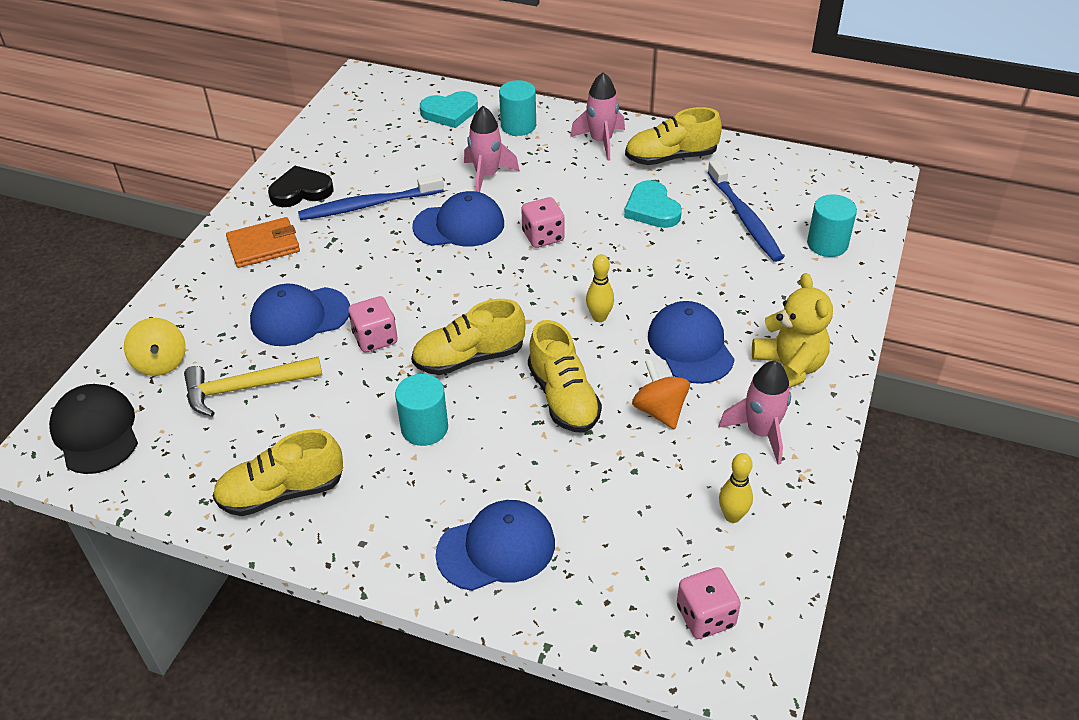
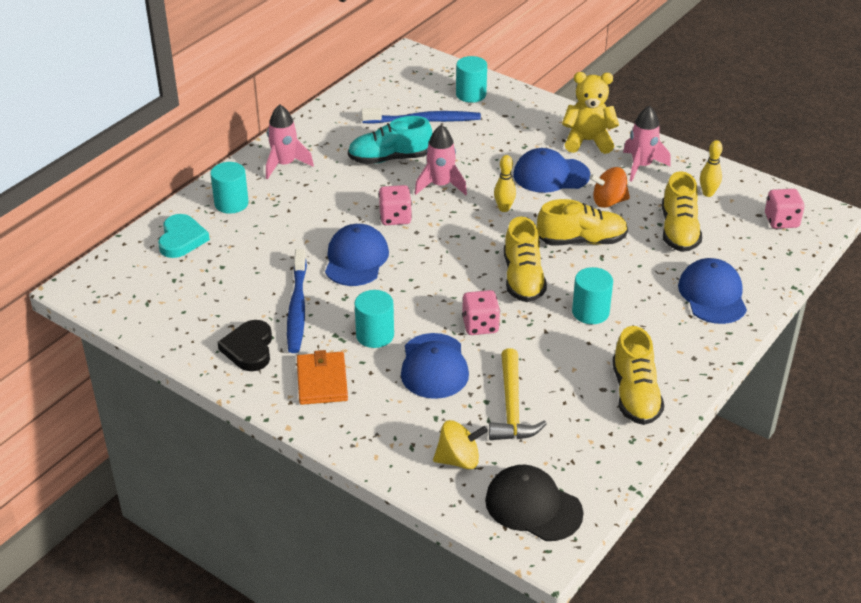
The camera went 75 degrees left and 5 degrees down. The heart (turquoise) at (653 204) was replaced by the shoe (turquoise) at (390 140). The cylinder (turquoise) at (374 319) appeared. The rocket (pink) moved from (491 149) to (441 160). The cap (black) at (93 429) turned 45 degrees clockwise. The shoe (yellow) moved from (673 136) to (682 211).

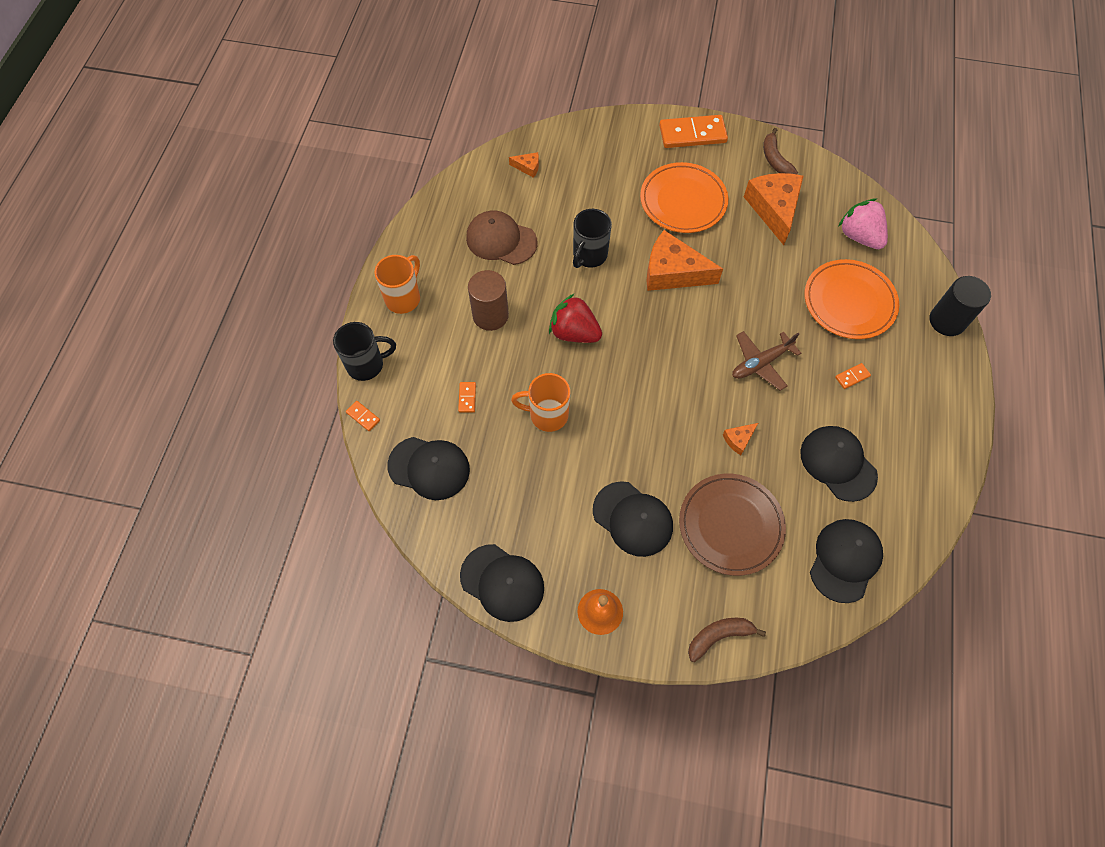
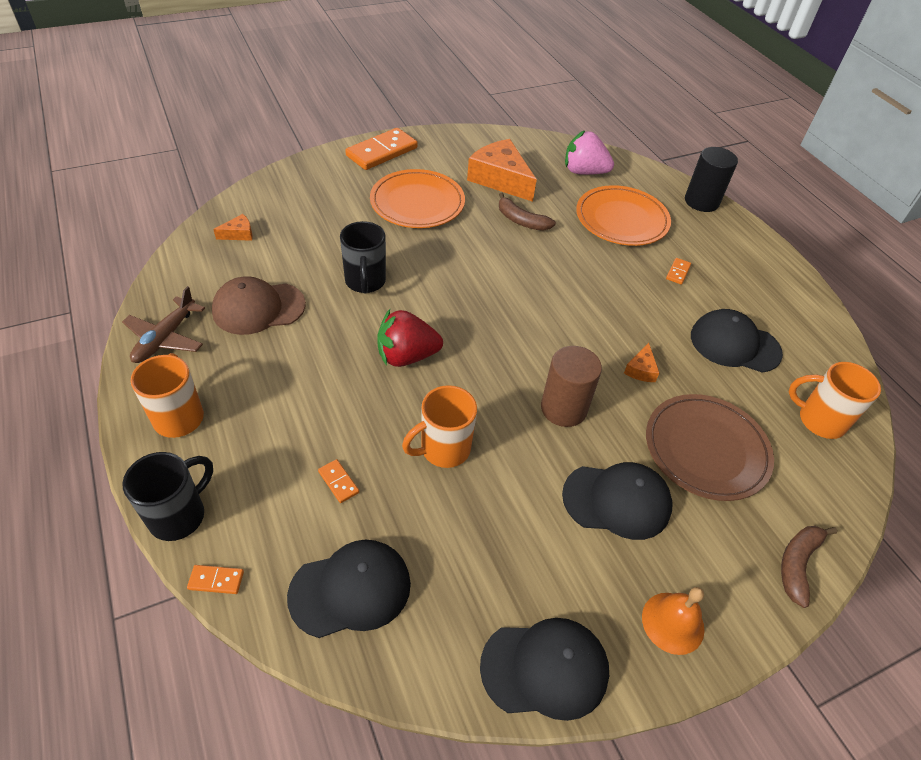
The camera went 40 degrees left and 15 degrees down. The plane (brown) moved from (766 361) to (163 324). The banana (brown) moved from (780 151) to (527 211). The cylinder (brown) moved from (488 300) to (571 386). The cap (black) at (846 561) was replaced by the mug (orange) at (835 400). The cheese (orange) at (684 260) disappeared.

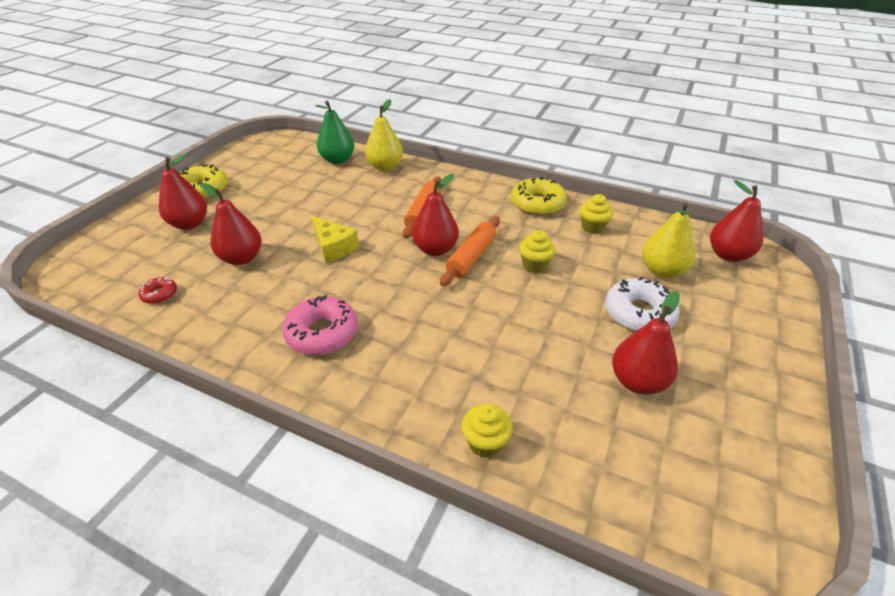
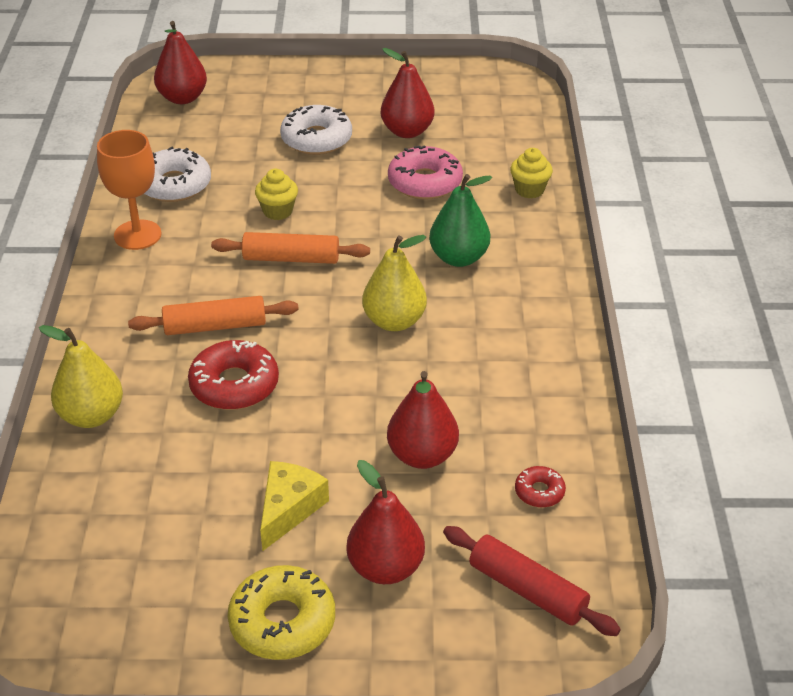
The camera went 115 degrees left and 0 degrees up. The donut (yellow) at (539 195) was replaced by the goblet (orange) at (129 190). The cupcake (yellow) at (596 214) was replaced by the donut (white) at (177 174). The donut (red) at (233 375) appeared. The cheese (yellow) moved from (335 239) to (294 506). The pear (yellow) moved from (668 240) to (394 283). The donut (pink) moved from (320 325) to (425 172). The pear (green) moved from (334 132) to (460 220). The rolling pin (red) at (532 581) appeared. The pear (red) at (435 215) disappeared.

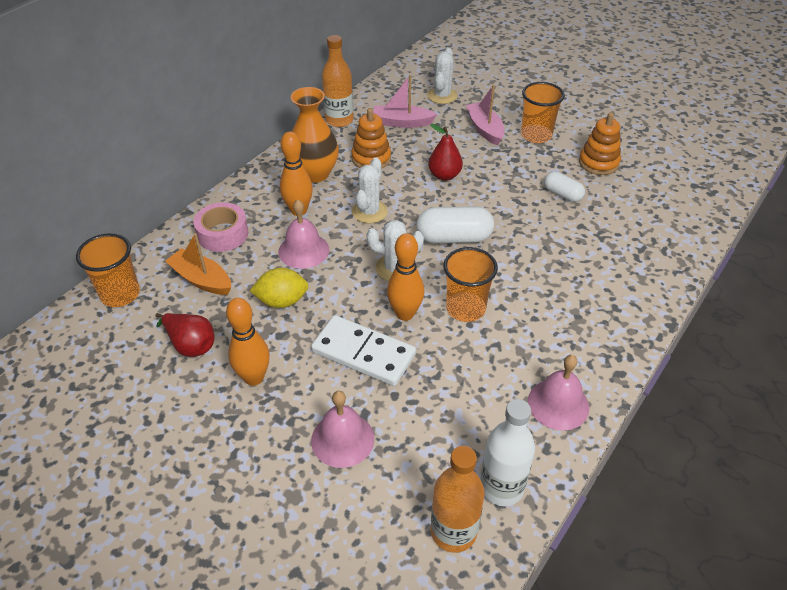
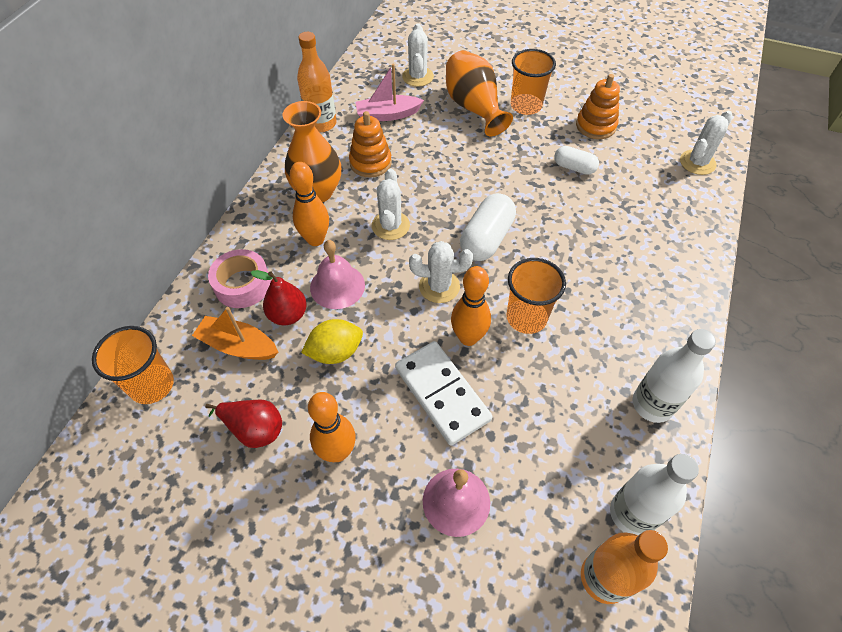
The camera went 15 degrees left and 10 degrees up. The pear (red) moved from (445 152) to (278 297). The domino (white) at (363 350) turned 45 degrees clockwise. The boat (pink) at (485 115) was replaced by the vase (orange) at (479 93). The capsule (white) at (455 225) turned 45 degrees counterclockwise. The bell (pink) at (558 393) was replaced by the bottle (white) at (674 376). The cactus (white) at (706 143) appeared.

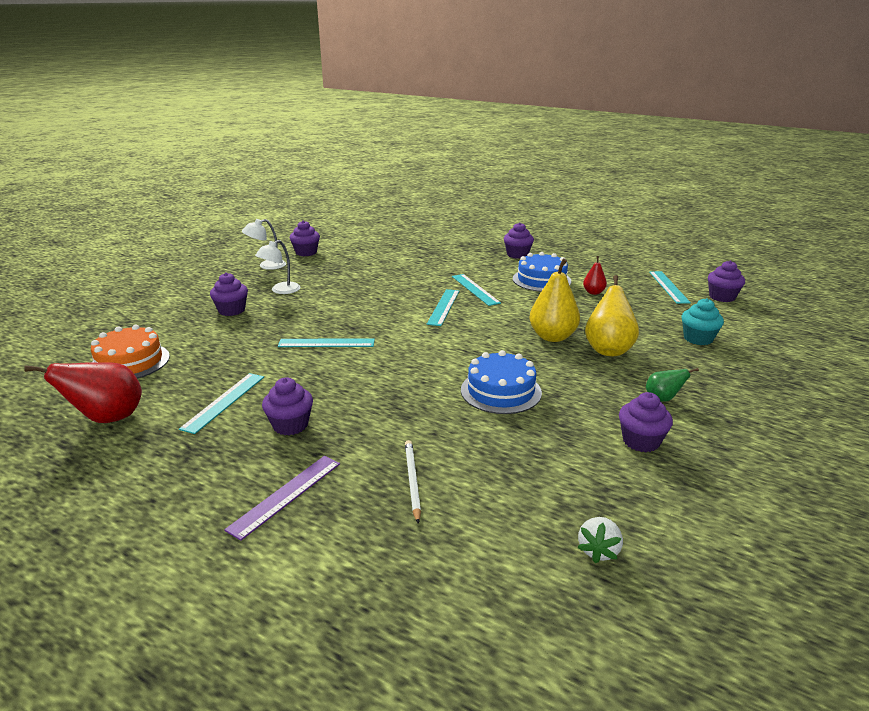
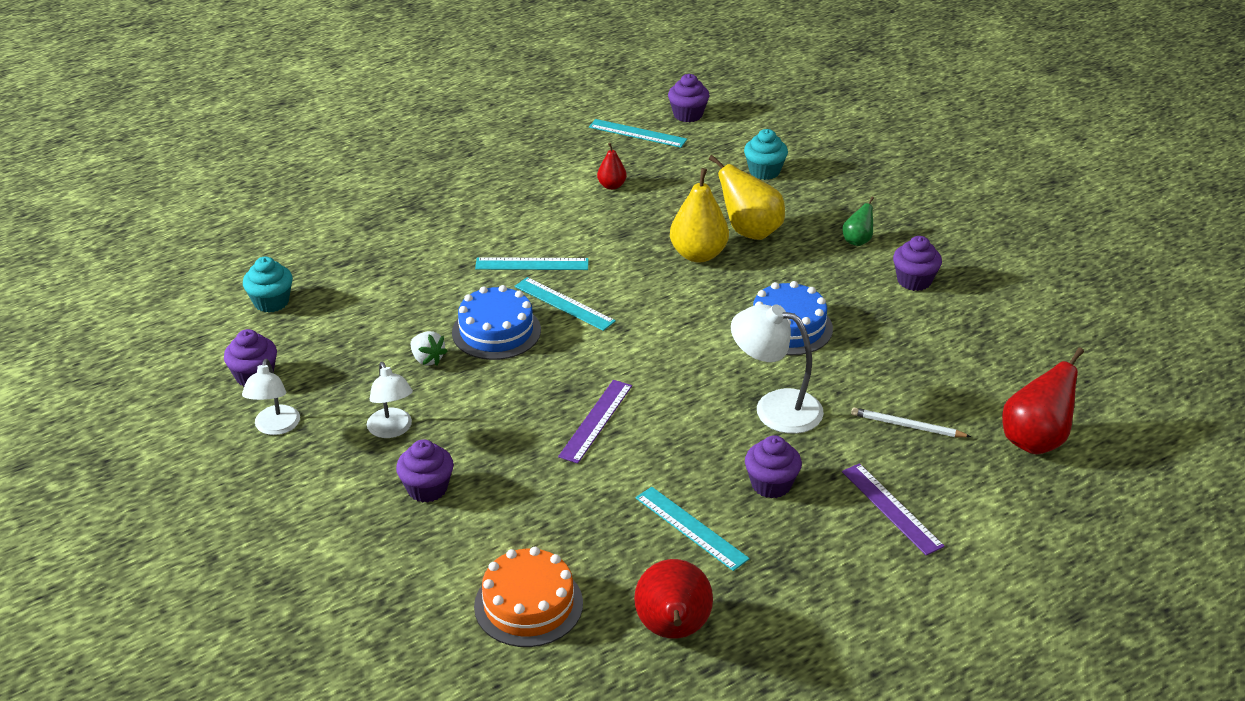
The camera went 65 degrees left and 10 degrees up. The cupcake (turquoise) at (268 285) appeared. The strawberry (white) moved from (600 540) to (429 348). The cake (blue) moved from (542 272) to (496 322). The ruler (turquoise) at (326 342) became the ruler (purple) at (595 421). The lamp (white) at (777 369) appeared. The pear (red) at (1043 401) appeared. The cupcake (purple) at (519 240) disappeared.

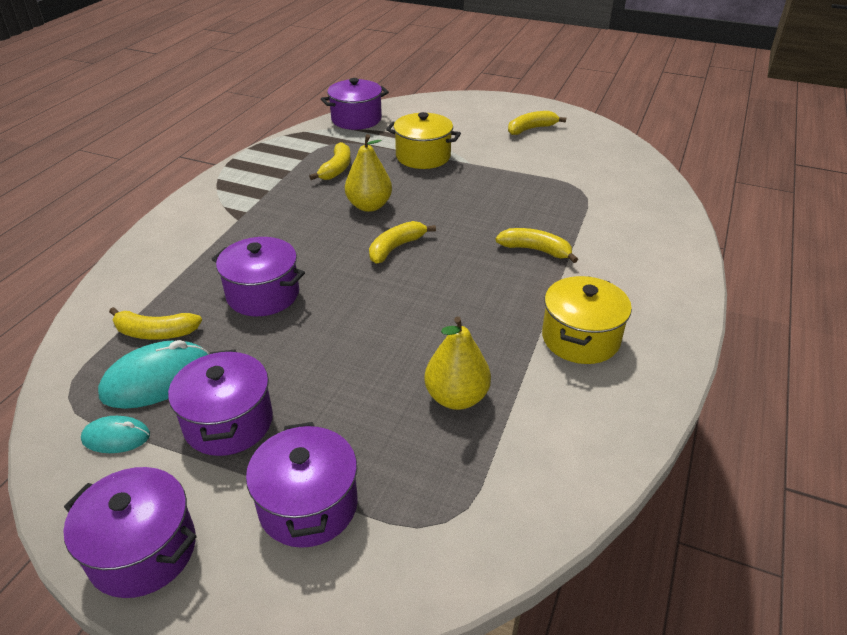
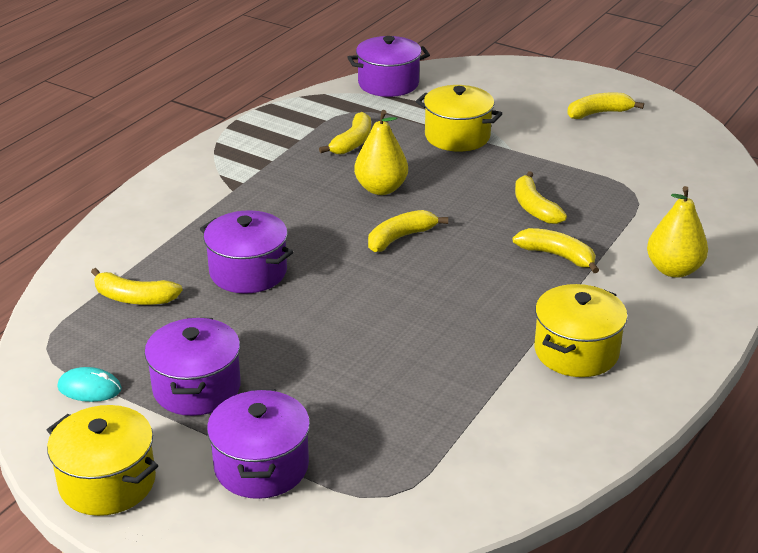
The camera went 10 degrees right and 5 degrees down. The pot (purple) at (130 532) became the pot (yellow) at (102 460). The banana (yellow) at (541 197) appeared. The pear (yellow) moved from (457 363) to (677 232). The mouse (turquoise) at (153 374) disappeared.

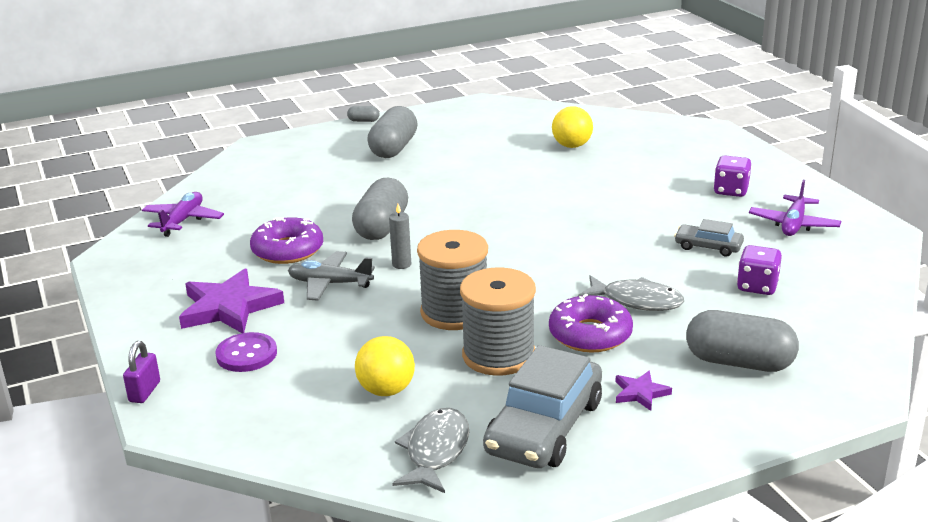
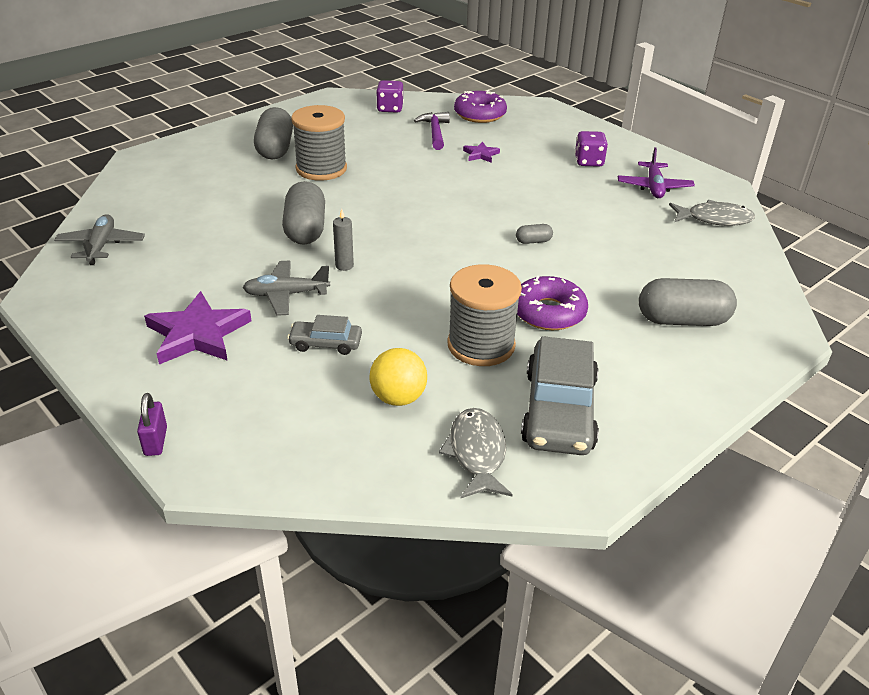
The camera went 20 degrees left and 10 degrees up. The plane (purple) at (183 214) became the plane (grey) at (99 239). The car (grey) moved from (709 238) to (324 335). The spool (grey) moved from (452 280) to (319 143). The dice (purple) moved from (759 270) to (390 96). The ball (yellow) at (572 127) was replaced by the hammer (purple) at (432 131). The donut (purple) moved from (286 240) to (480 106). The star (purple) moved from (643 391) to (481 152). The capsule (grey) moved from (363 114) to (534 234). The fish (grey) moved from (631 293) to (712 213). The button (purple) at (246 352) disappeared.

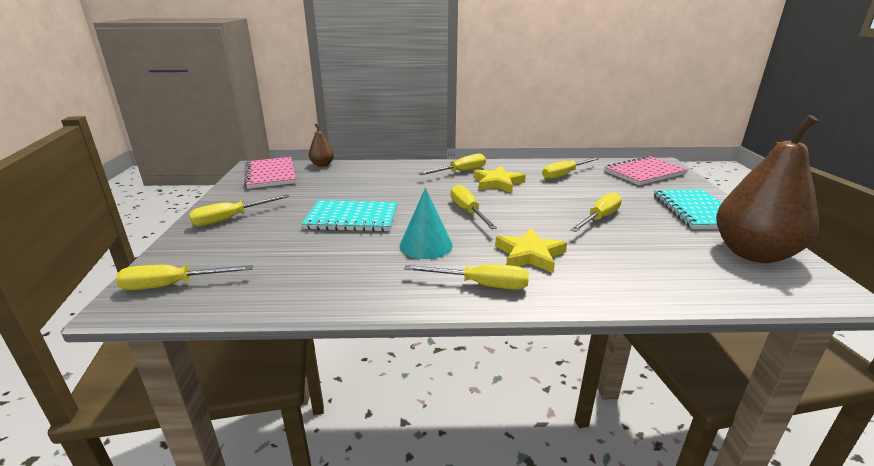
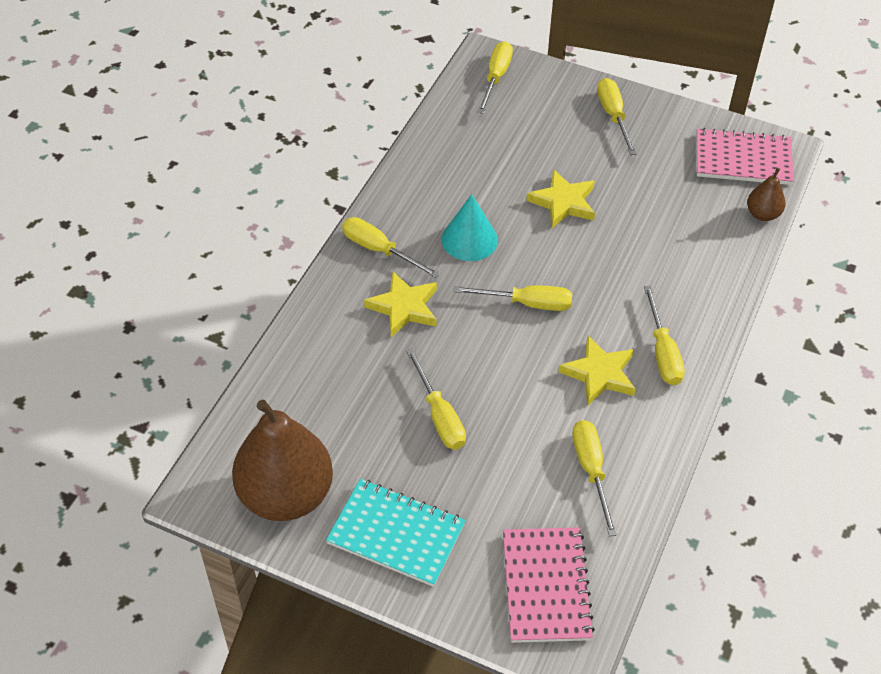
The camera went 115 degrees right and 25 degrees up. The screwdriver (yellow) at (466 277) turned 90 degrees clockwise. The notebook (turquoise) at (349 216) was replaced by the star (yellow) at (560 198).

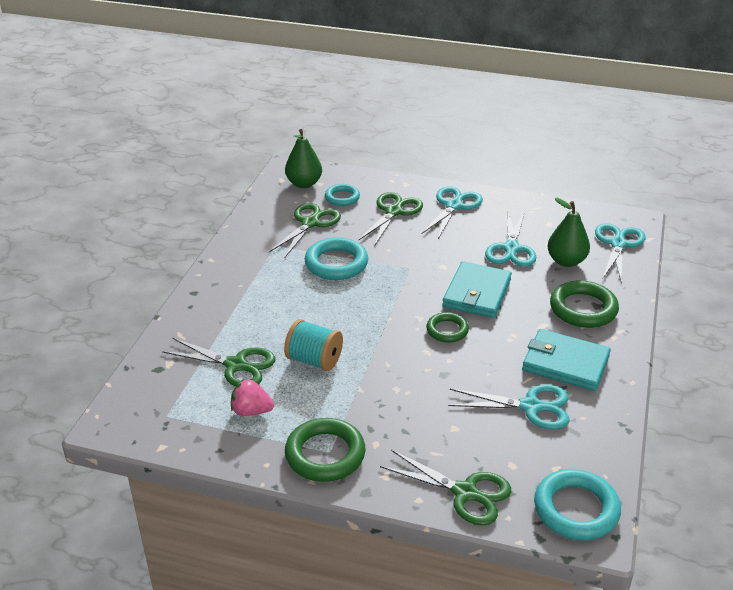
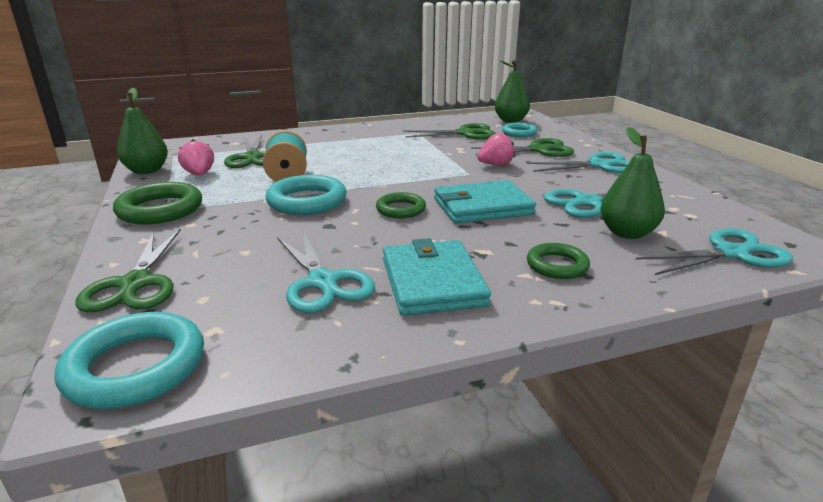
The camera went 55 degrees right and 10 degrees down. The pear (green) at (142 131) appeared. The ring (turquoise) moved from (336 258) to (306 195). The strawberry (pink) at (496 148) appeared. The ring (green) at (584 304) changed to 0.61 times the size.

